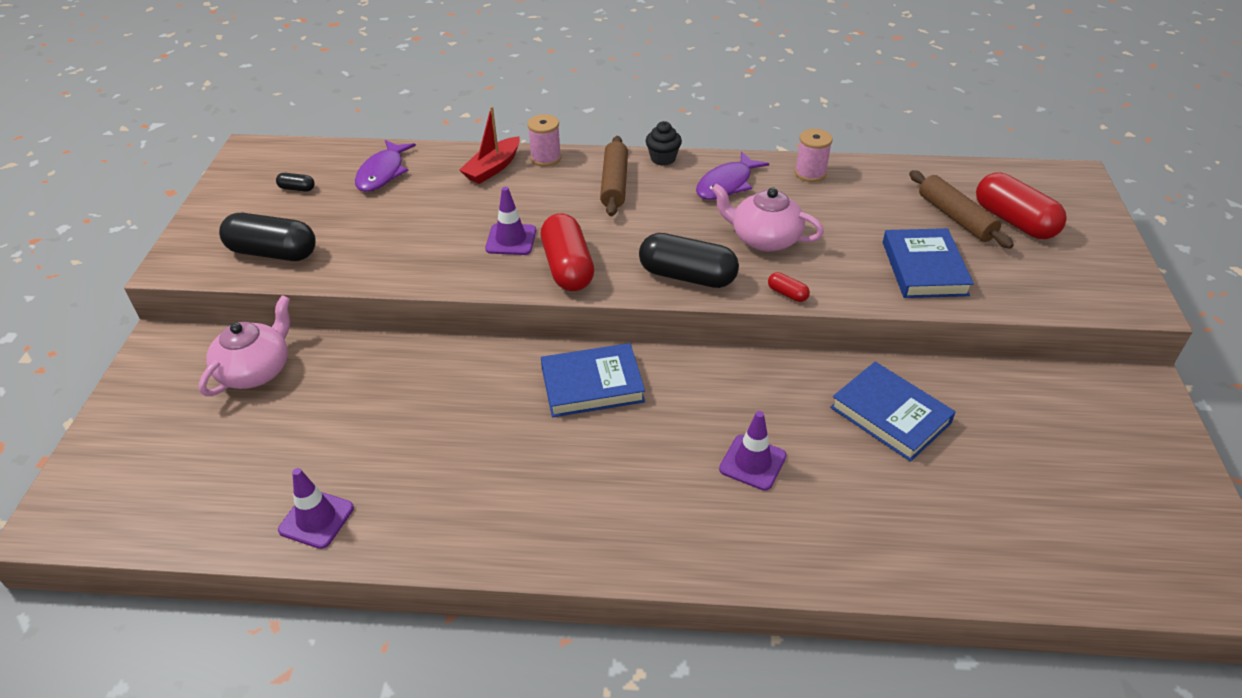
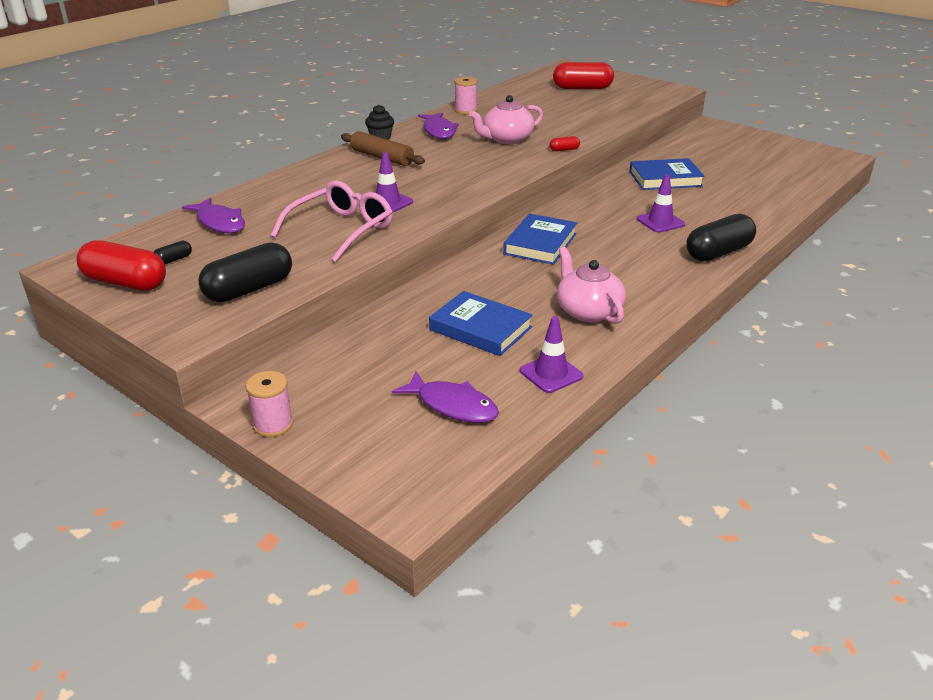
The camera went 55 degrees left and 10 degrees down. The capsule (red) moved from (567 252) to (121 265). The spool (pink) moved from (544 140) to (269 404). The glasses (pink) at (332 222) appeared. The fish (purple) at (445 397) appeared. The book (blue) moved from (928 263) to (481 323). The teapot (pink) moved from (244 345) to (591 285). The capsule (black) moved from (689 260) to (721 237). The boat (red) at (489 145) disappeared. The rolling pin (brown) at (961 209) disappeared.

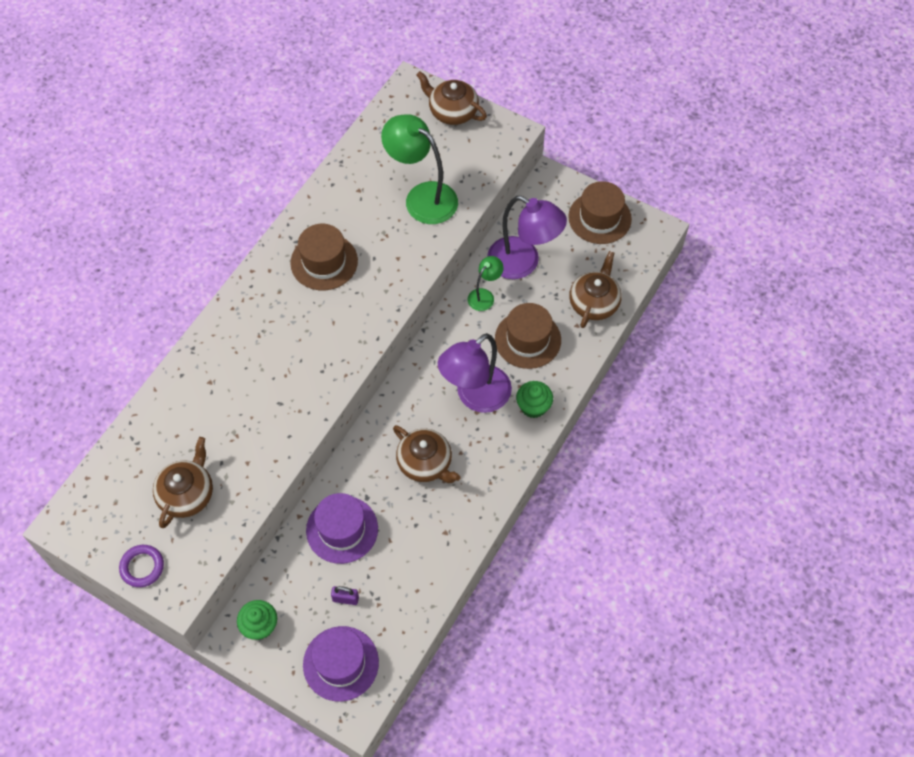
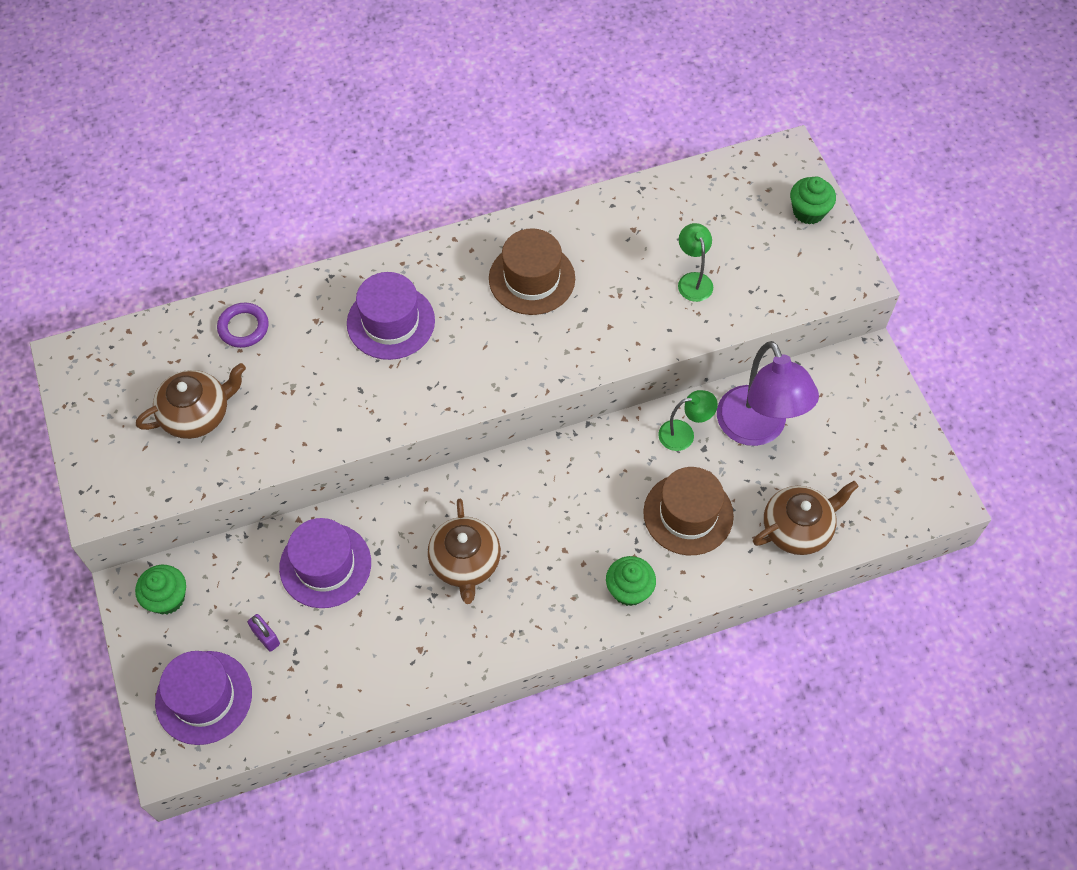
The camera went 40 degrees right and 0 degrees up. The ring (purple) moved from (141 566) to (243 325). The hat (purple) at (391 316) appeared. The lamp (green) at (419 169) changed to 0.51 times the size. The teapot (brown) at (451 98) was replaced by the cupcake (green) at (813 201). The lamp (purple) at (475 373) disappeared. The hat (brown) at (600 212) disappeared.

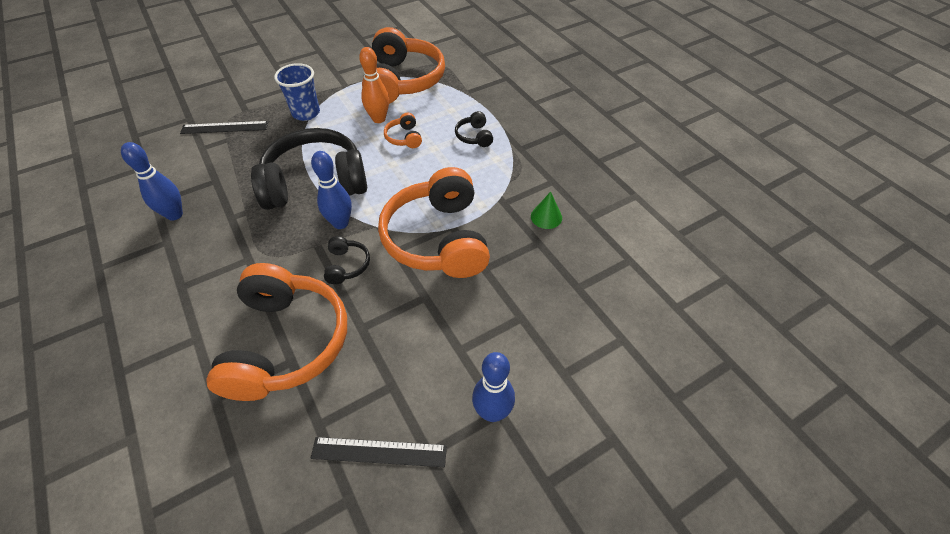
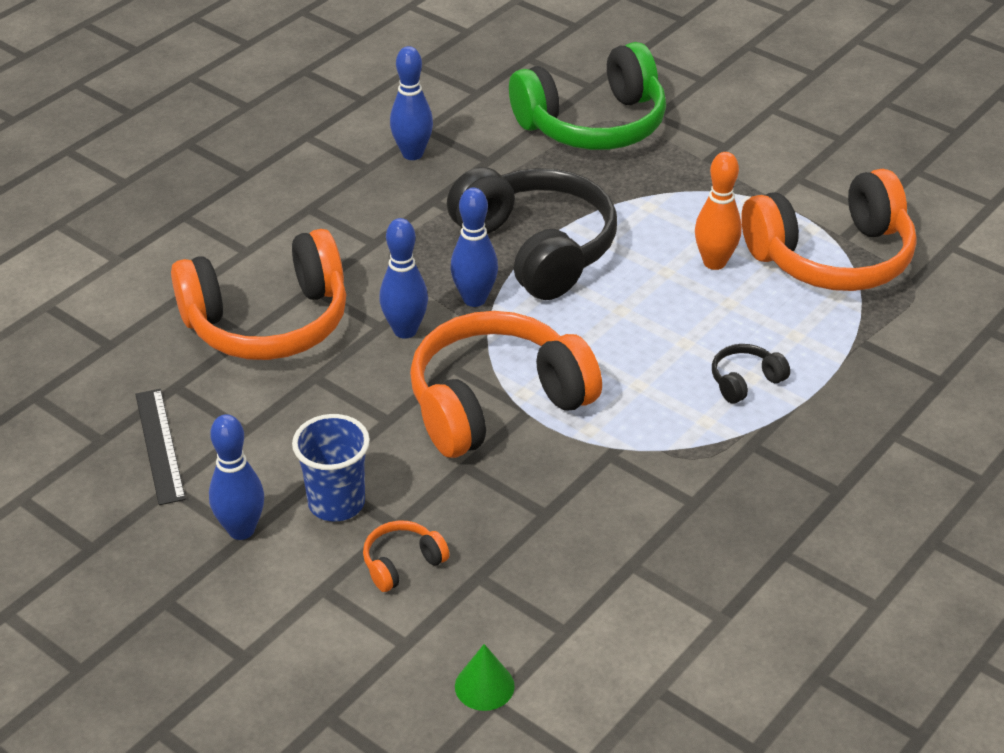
The camera went 70 degrees right and 10 degrees down. The cup (blue) moved from (297 92) to (331 468). The headphones (orange) moved from (403 130) to (406 556). The headphones (black) at (347 260) was replaced by the bowling pin (blue) at (403 278). The cone (green) moved from (546 210) to (485 677). The ruler (black) at (224 127) was replaced by the headphones (green) at (587 96).

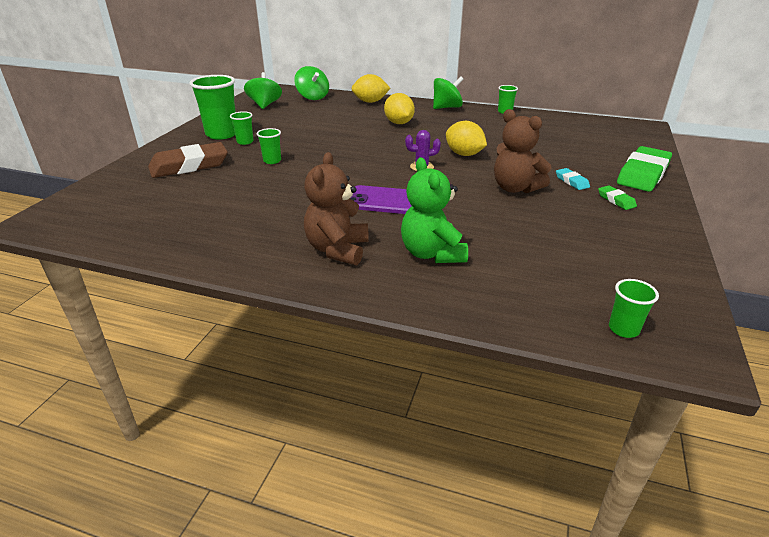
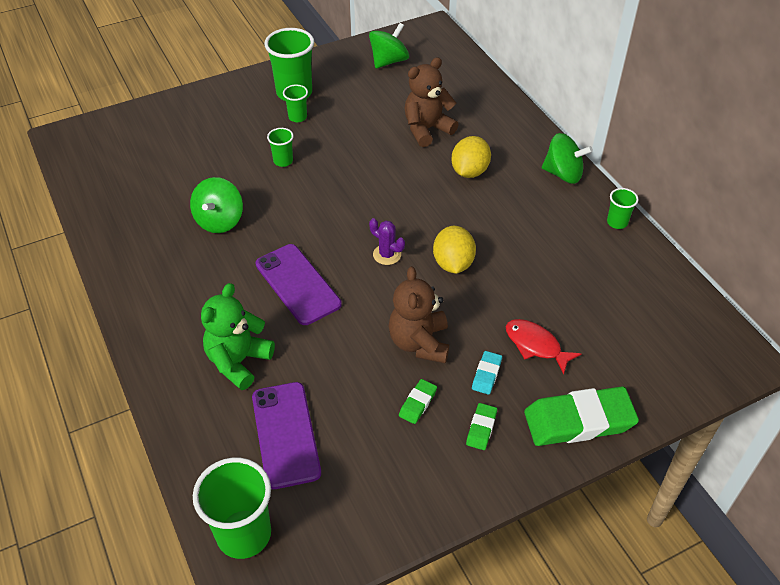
The camera went 45 degrees right and 15 degrees up. The spinning top (green) moved from (311 83) to (216 205). The cup (green) at (634 308) changed to 1.98 times the size. The phone (purple) at (286 435) appeared. The eraser (green) at (418 401) appeared. The teddy bear (brown) moved from (336 208) to (432 102). The fish (red) at (543 346) appeared. The eraser (brown) at (188 160) disappeared. The lemon (yellow) at (370 88) disappeared.

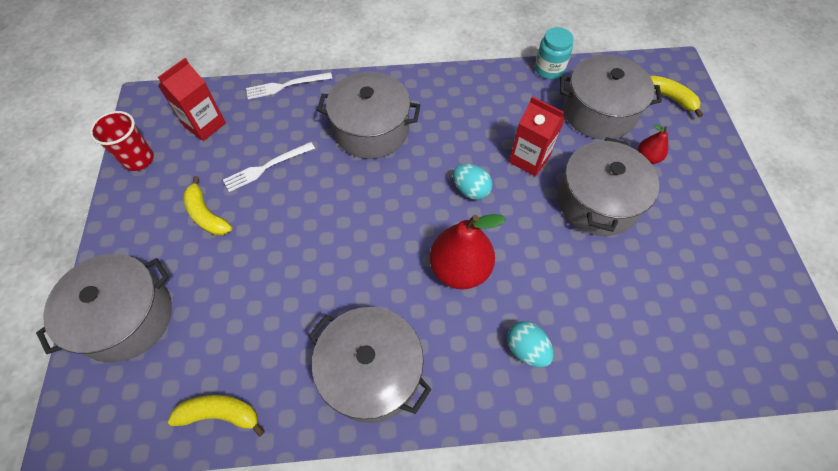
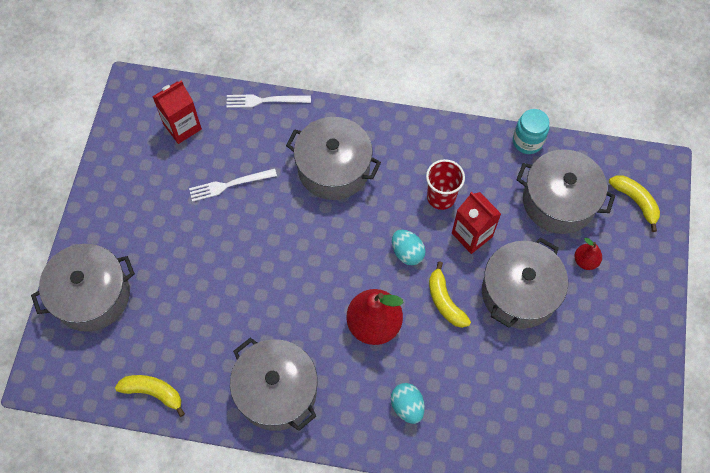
The camera went 15 degrees right and 5 degrees up. The cup (red) moved from (122 141) to (445 184). The banana (yellow) moved from (207 206) to (450 294).

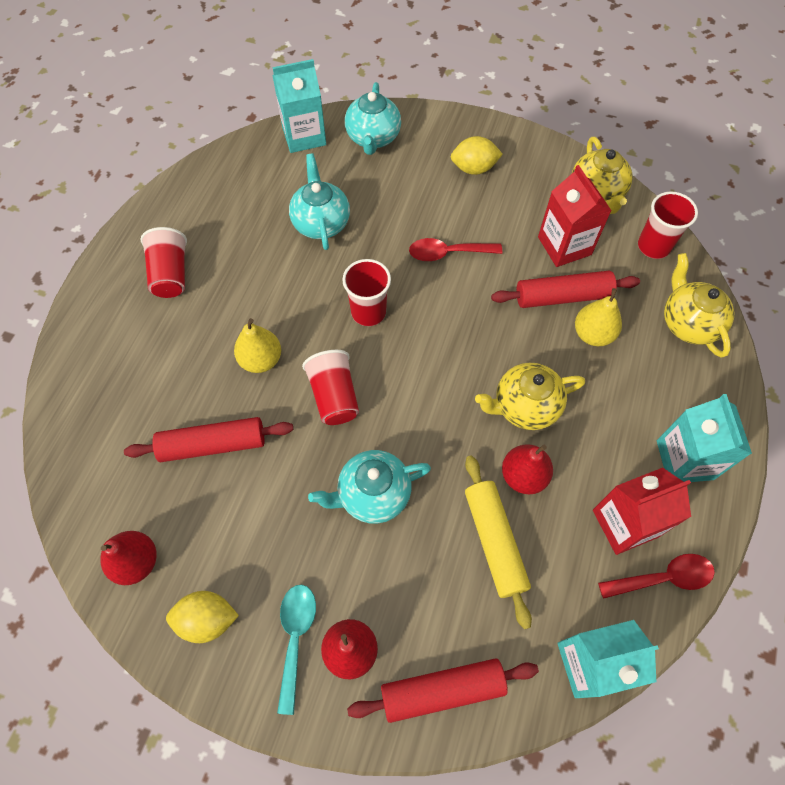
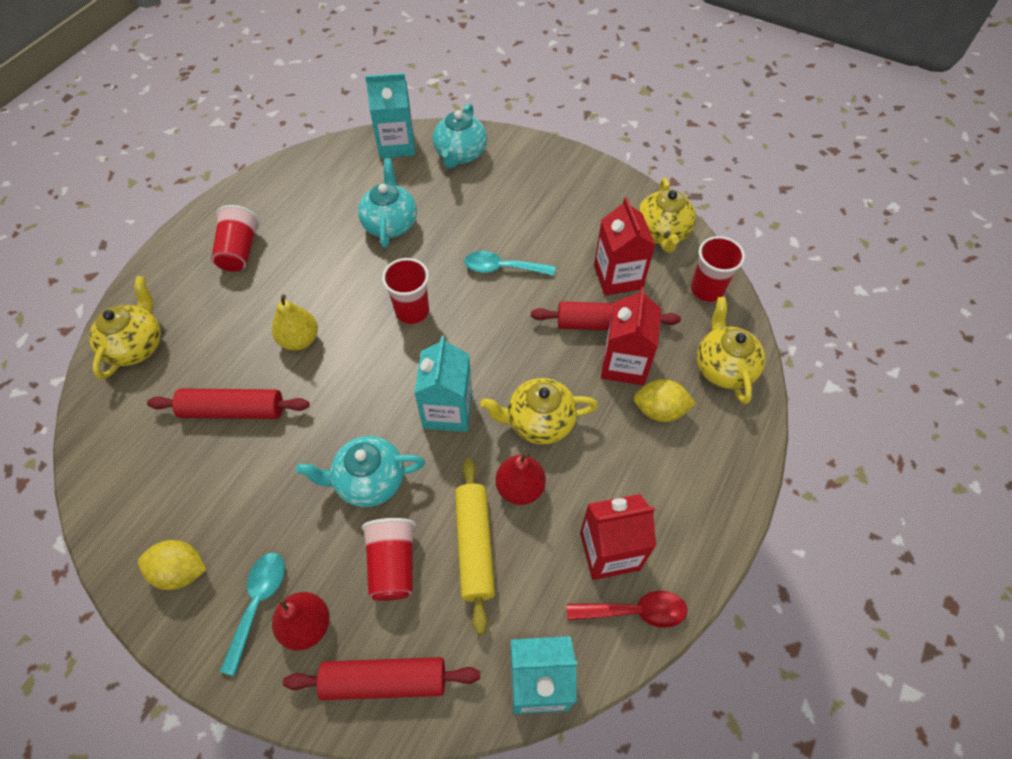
The camera went 10 degrees right and 5 degrees down. The teapot (yellow) at (125 327) appeared. The cup (red) moved from (330 387) to (389 559). The carton (turquoise) moved from (704 438) to (443 384). The spoon (red) at (455 249) became the spoon (turquoise) at (510 263). The pear (yellow) at (598 317) was replaced by the carton (red) at (631 336). The lemon (yellow) moved from (477 155) to (665 400). The pear (red) at (128 558) disappeared.

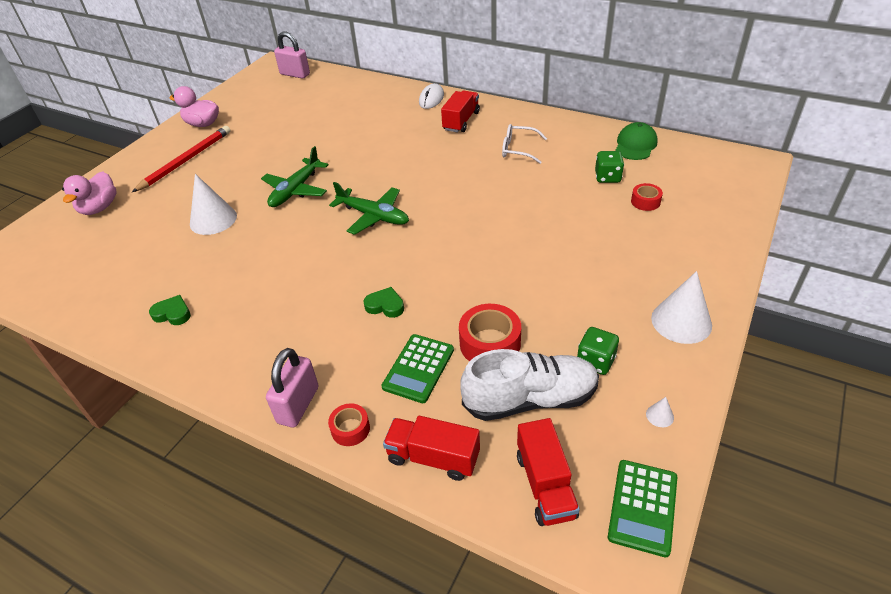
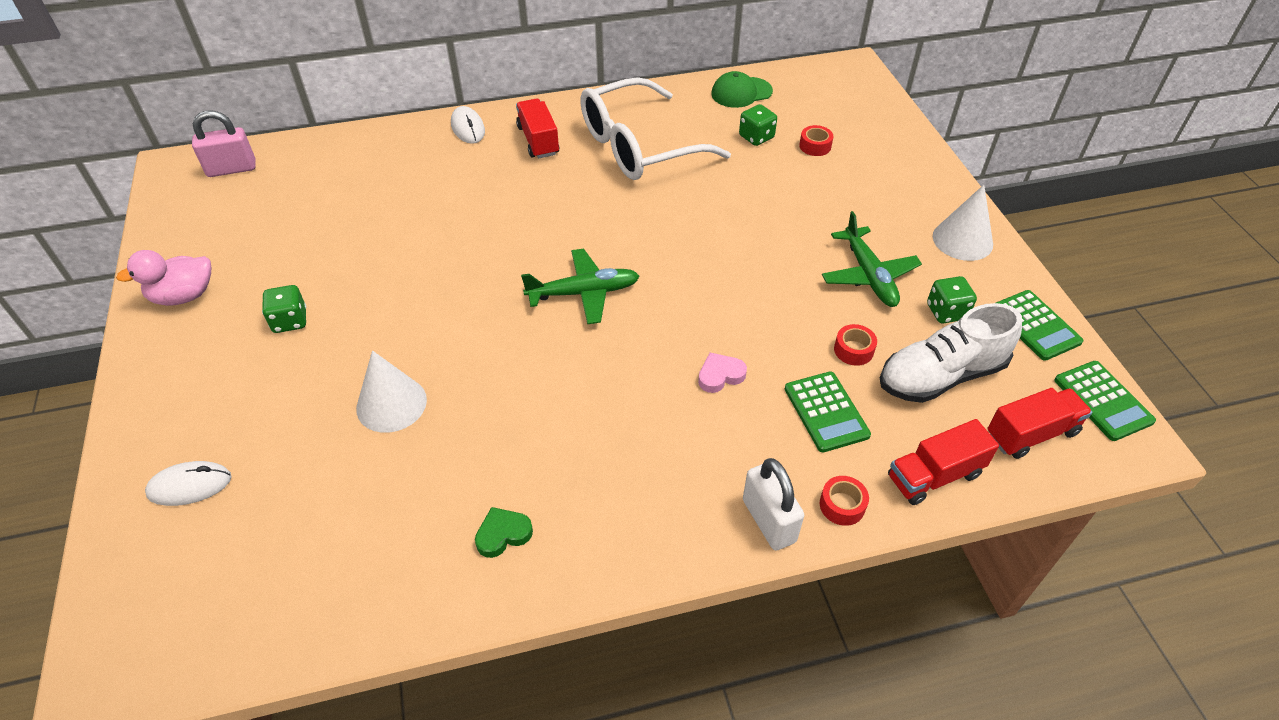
The camera went 45 degrees left and 5 degrees up. The duck (pink) at (89 193) was replaced by the mouse (white) at (188 483). The dice (green) at (284 309) appeared. The glasses (white) at (524 144) changed to 2.20 times the size. The heart (green) at (383 302) became the heart (pink) at (722 373). The cap (green) at (636 141) turned 90 degrees counterclockwise. The padlock (pink) at (292 387) became the padlock (white) at (773 504). The plane (green) moved from (295 176) to (872 259). The tape (red) at (490 332) changed to 0.58 times the size. The shoe (white) at (529 385) turned 150 degrees counterclockwise. The truck (red) at (548 472) turned 60 degrees counterclockwise. The cone (white) at (660 412) was replaced by the calculator (green) at (1040 325). The pencil (red) at (181 159) disappeared.

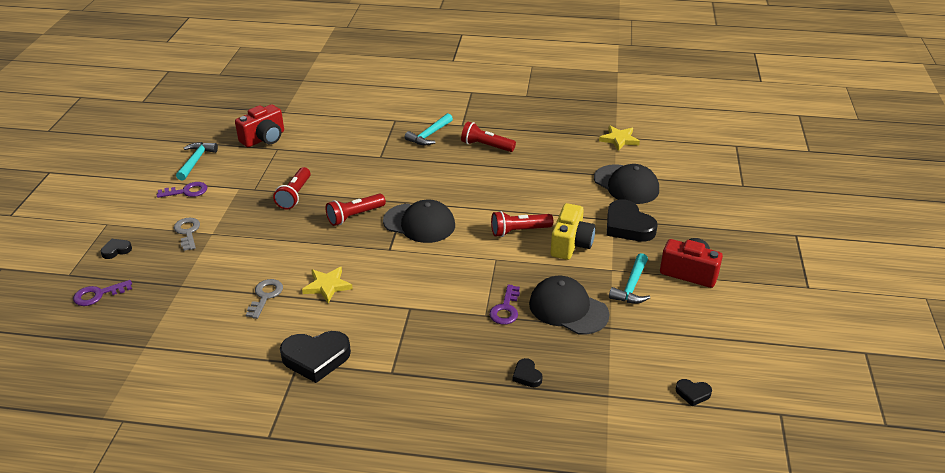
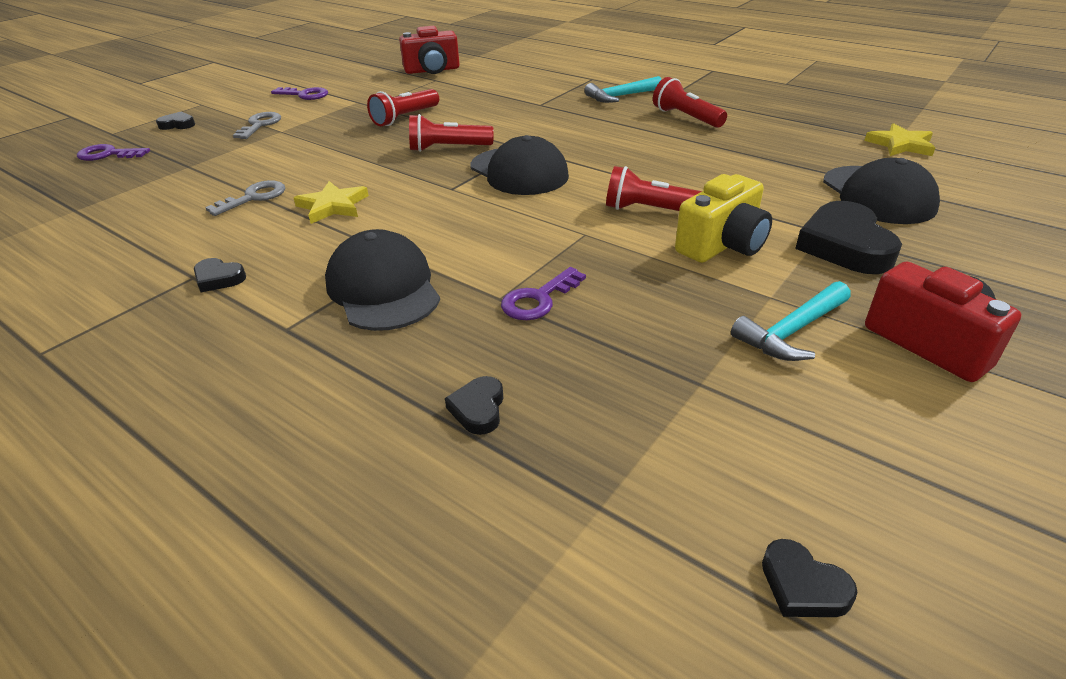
The camera went 30 degrees right and 0 degrees up. The heart (black) at (315 357) changed to 0.49 times the size. The cap (black) moved from (569 305) to (382 280). The hammer (turquoise) at (197 161) disappeared.

